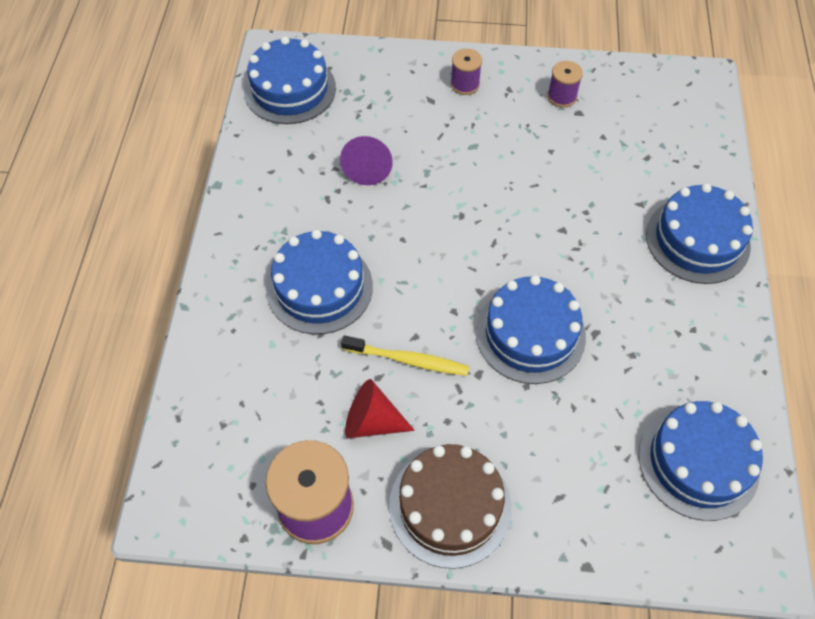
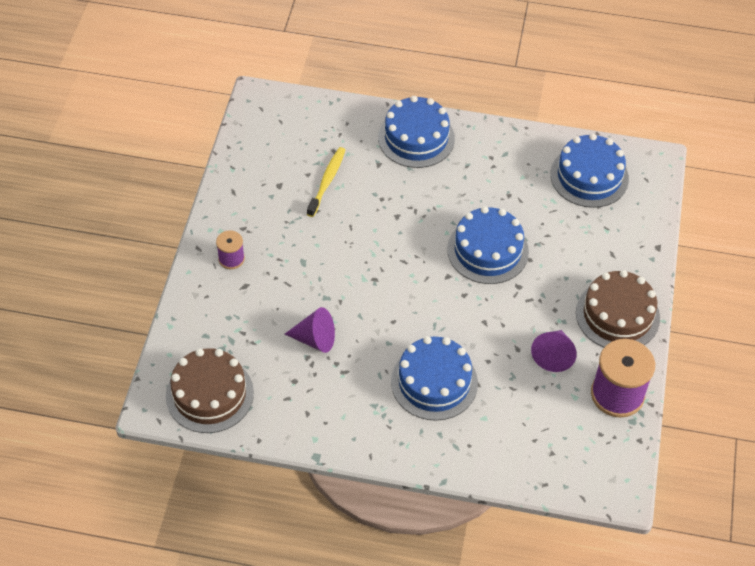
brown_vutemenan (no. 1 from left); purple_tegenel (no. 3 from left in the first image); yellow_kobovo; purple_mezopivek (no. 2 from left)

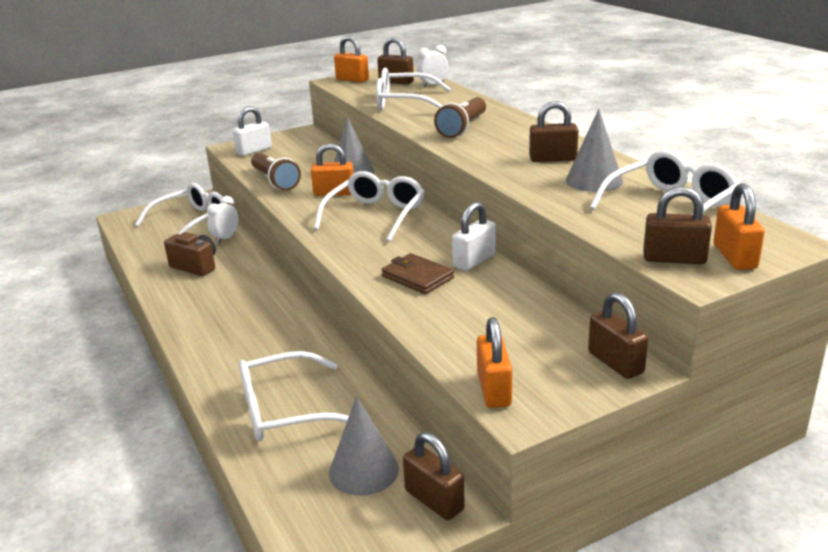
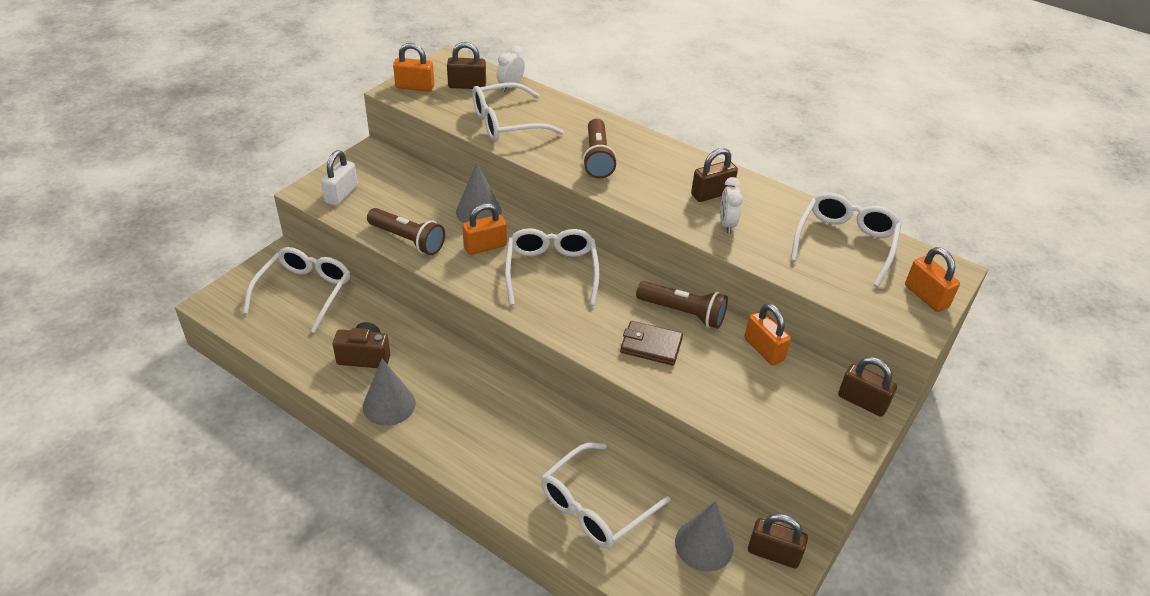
grey_mezopivek (no. 1 from left); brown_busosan (no. 5 from left in the first image); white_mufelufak (no. 2 from left); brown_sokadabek (no. 3 from left); orange_busosan (no. 3 from left)

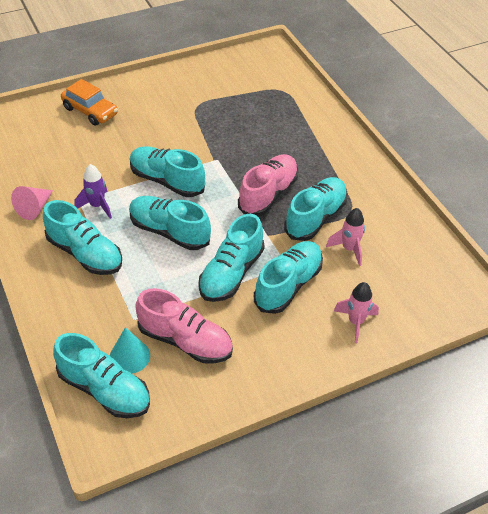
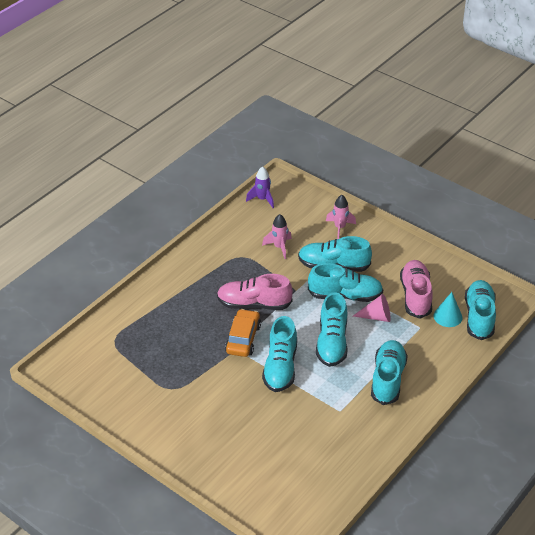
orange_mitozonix; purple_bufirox; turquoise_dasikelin (no. 7 from left in the first image); pink_mezopivek

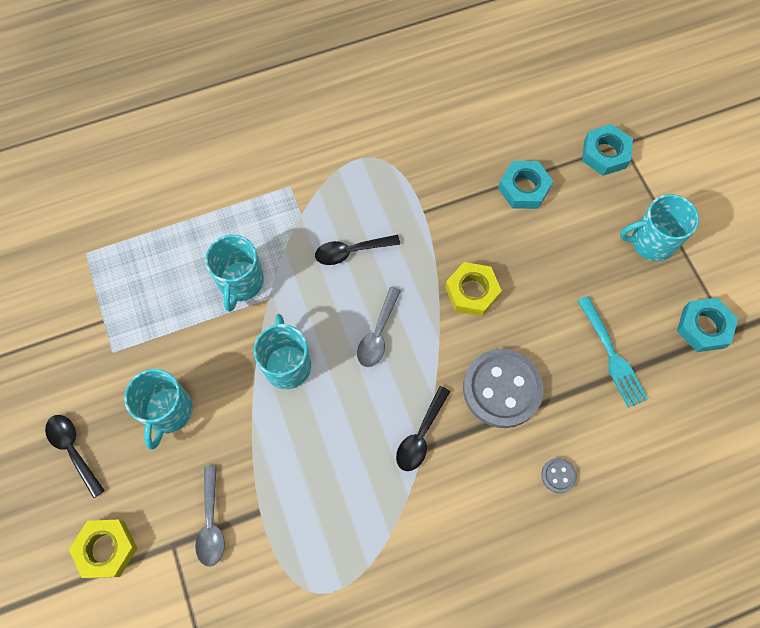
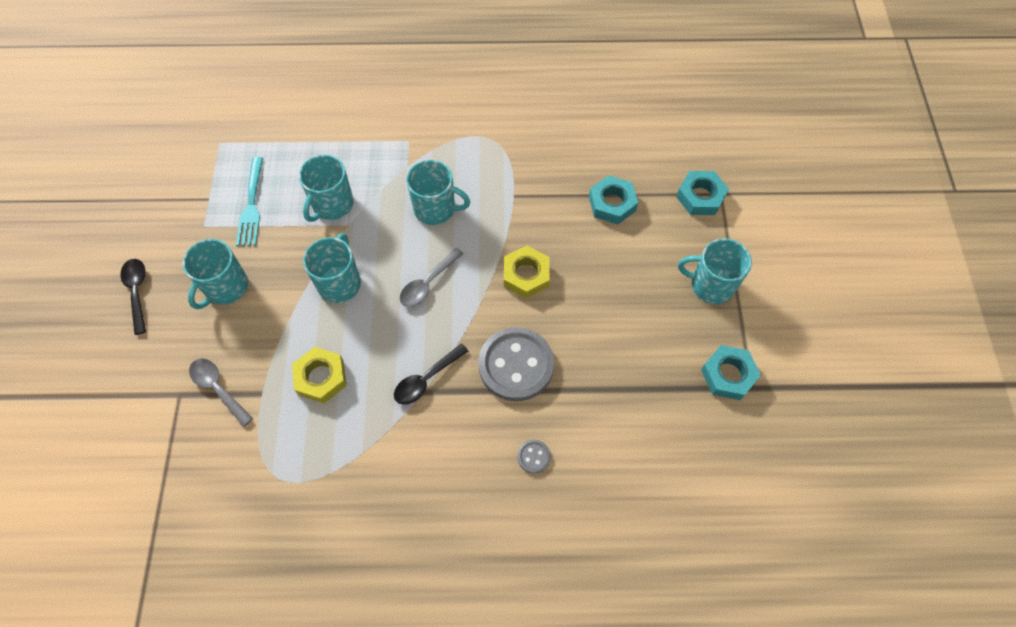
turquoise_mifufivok (no. 4 from left); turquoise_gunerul; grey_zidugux (no. 1 from left); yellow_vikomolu (no. 1 from left)

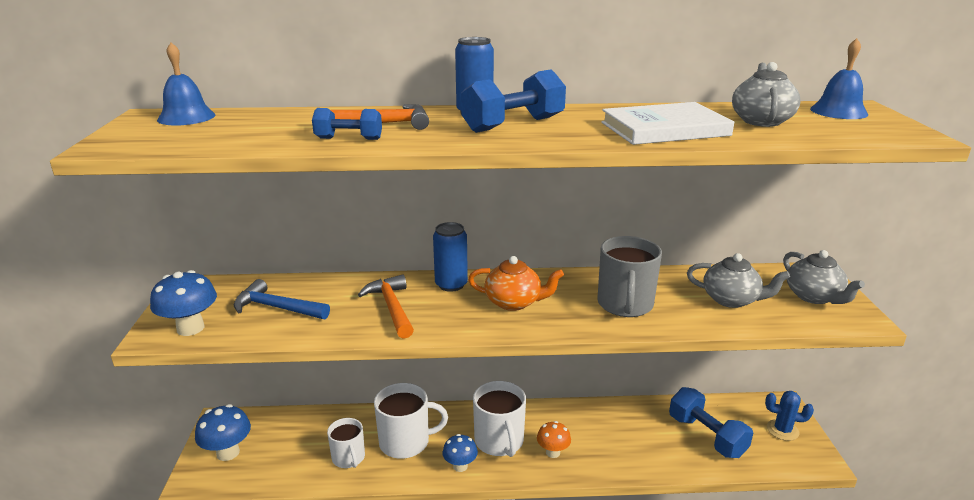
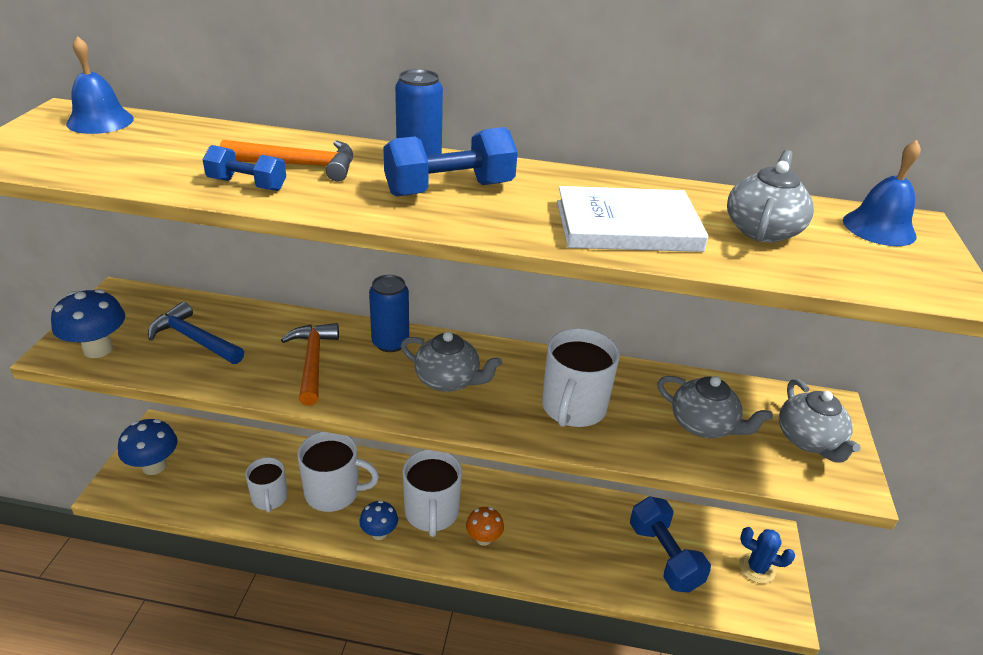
white_mifufivok (no. 4 from left); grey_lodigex (no. 1 from left)

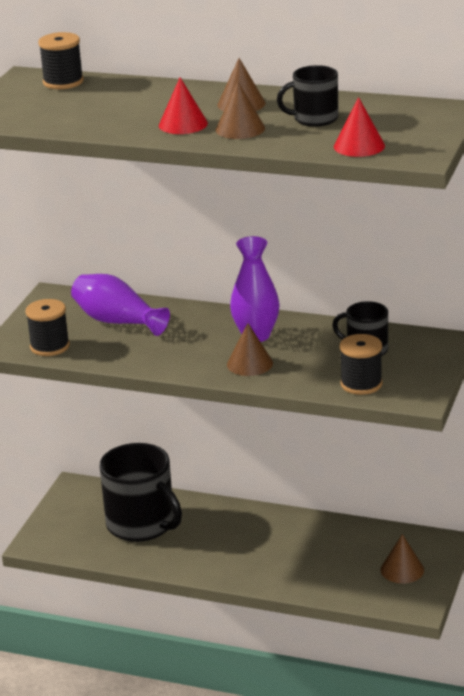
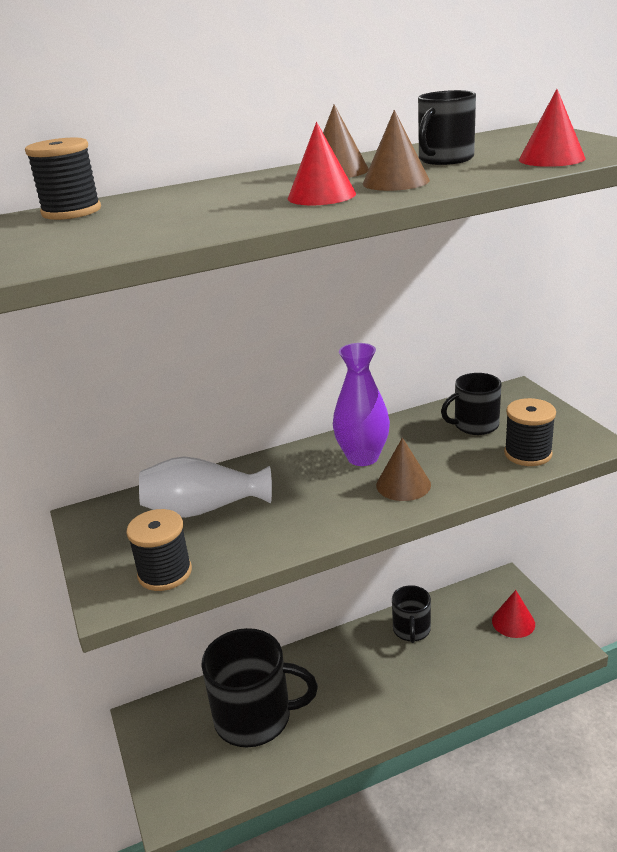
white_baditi; red_mezopivek (no. 2 from left); black_mifufivok (no. 2 from left)

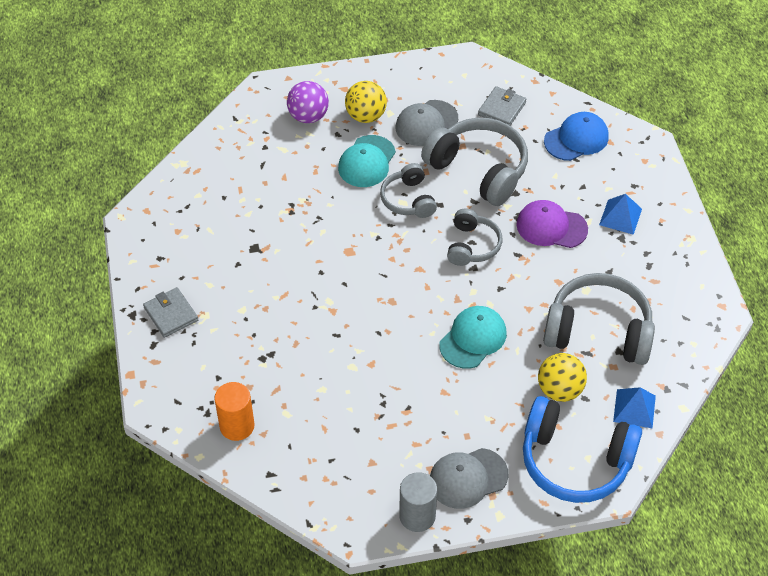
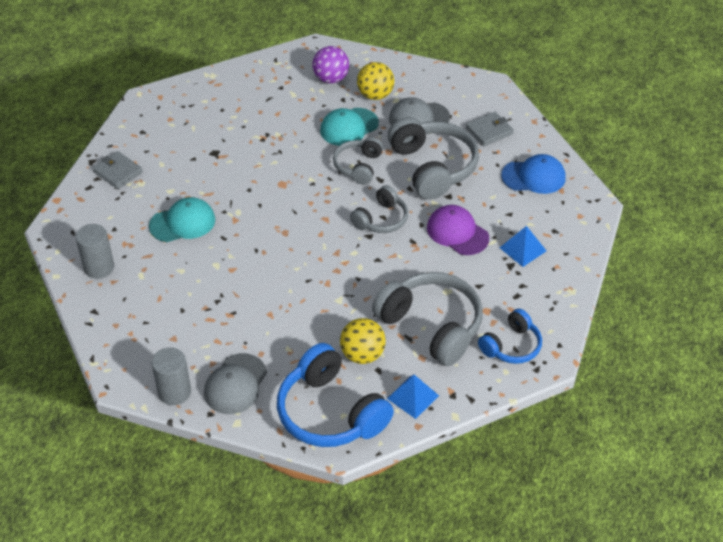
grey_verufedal (no. 1 from left); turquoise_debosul (no. 1 from left); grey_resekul (no. 1 from left); grey_debosul (no. 1 from left); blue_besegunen (no. 2 from left)

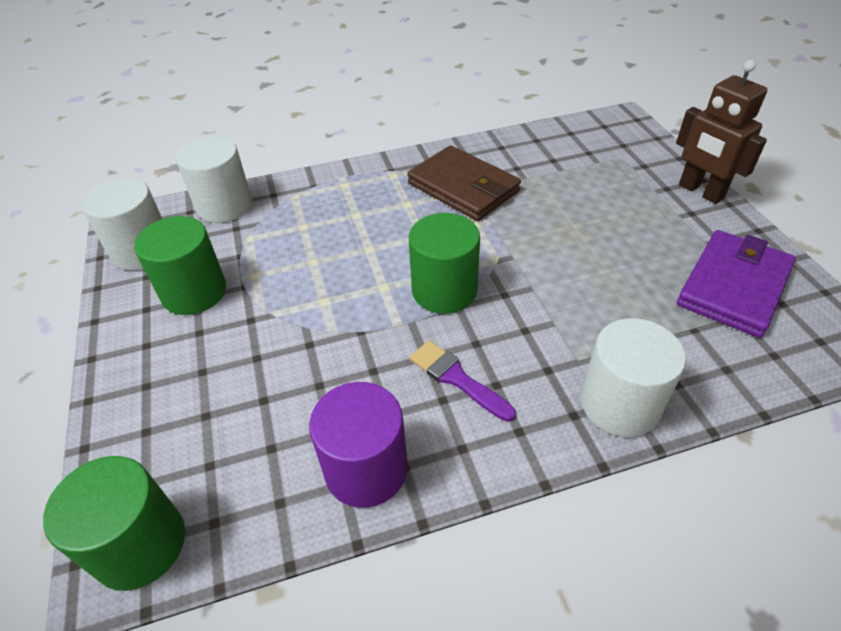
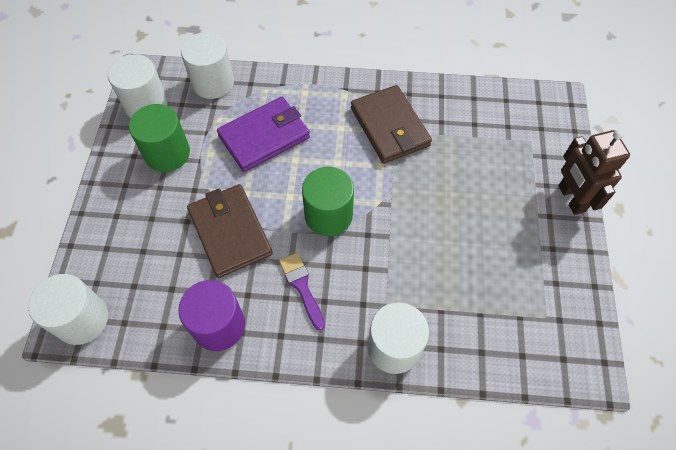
purple_verufedal; white_resekul (no. 1 from left); brown_verufedal (no. 1 from left)

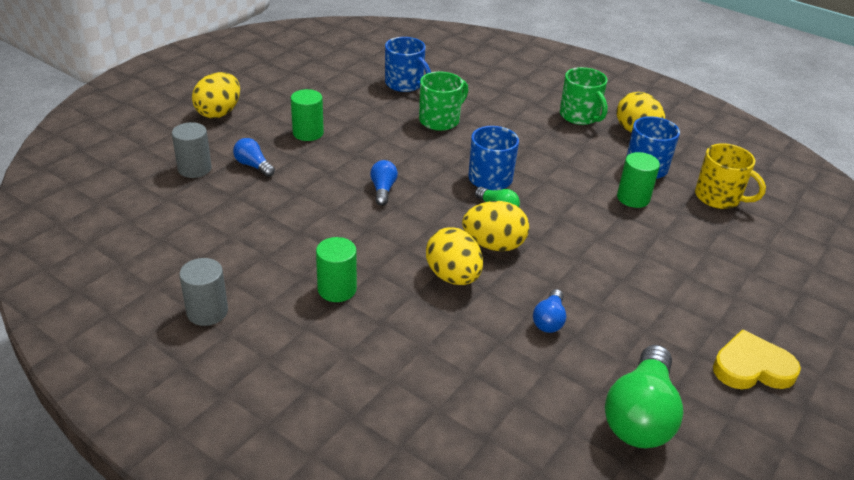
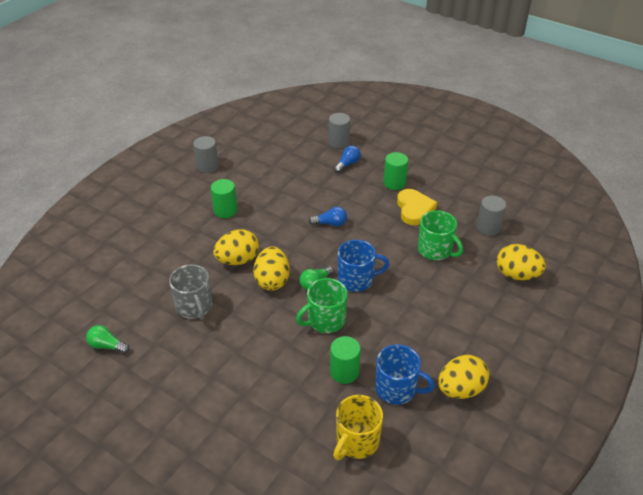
grey_resekul (no. 3 from left); green_mifufivok (no. 1 from left); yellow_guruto (no. 4 from left); grey_mifufivok; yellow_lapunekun; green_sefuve (no. 1 from left)

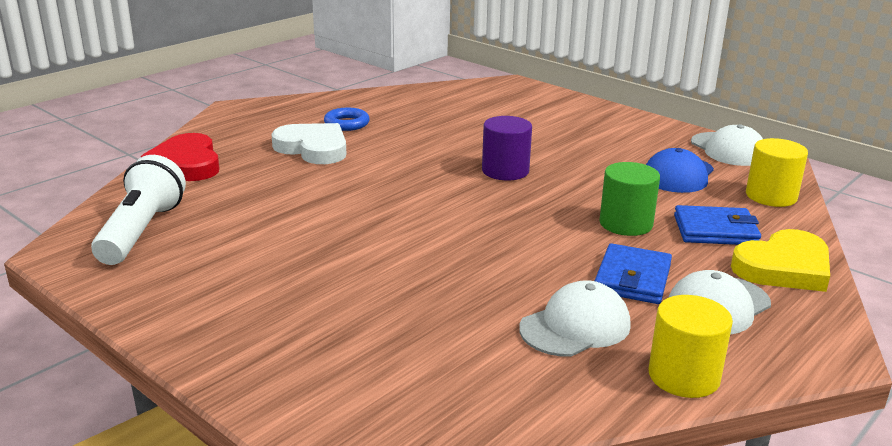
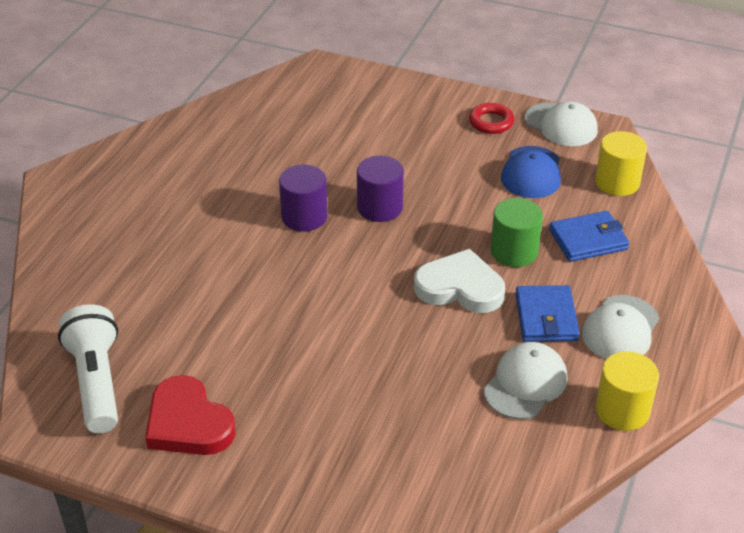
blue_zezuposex; white_lapunekun; red_lapunekun; yellow_lapunekun; red_zezuposex; purple_resekul (no. 1 from left)

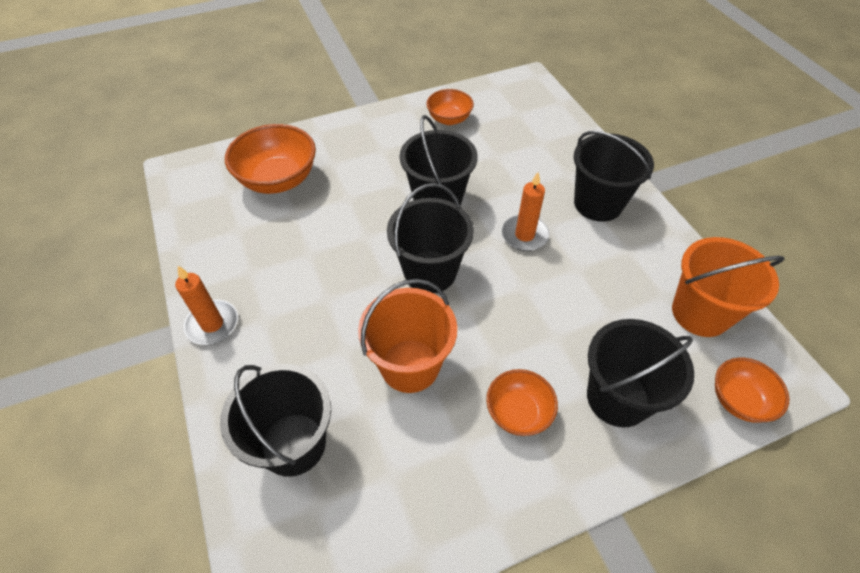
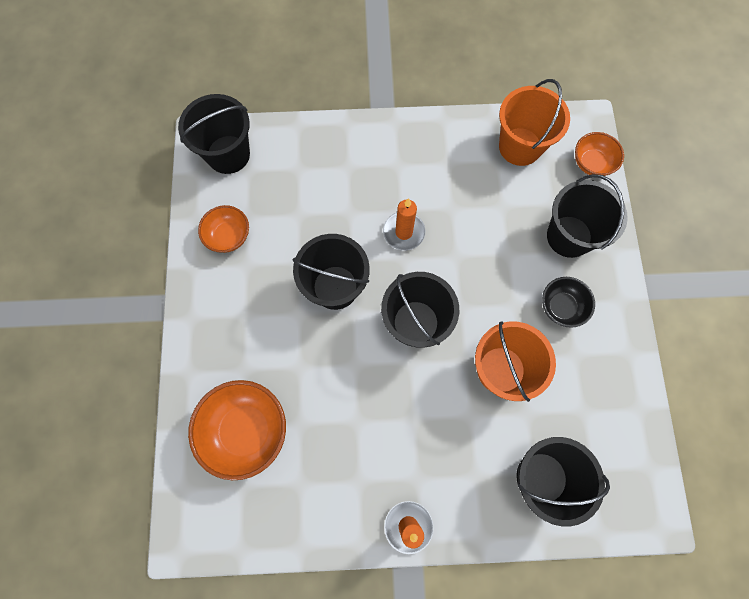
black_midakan (no. 1 from left); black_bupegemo

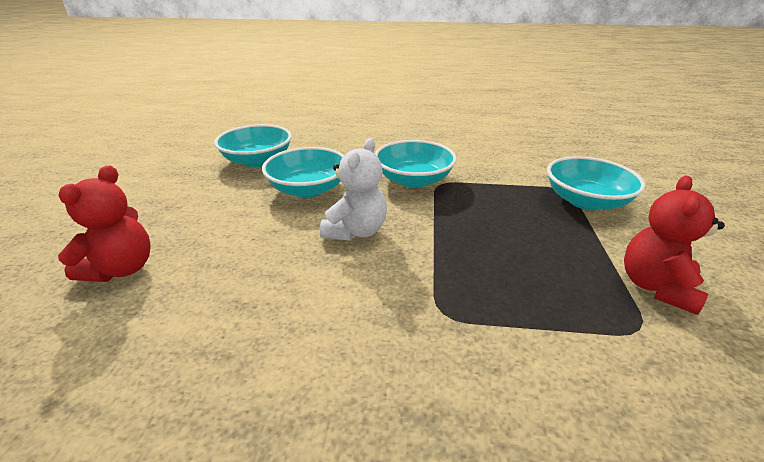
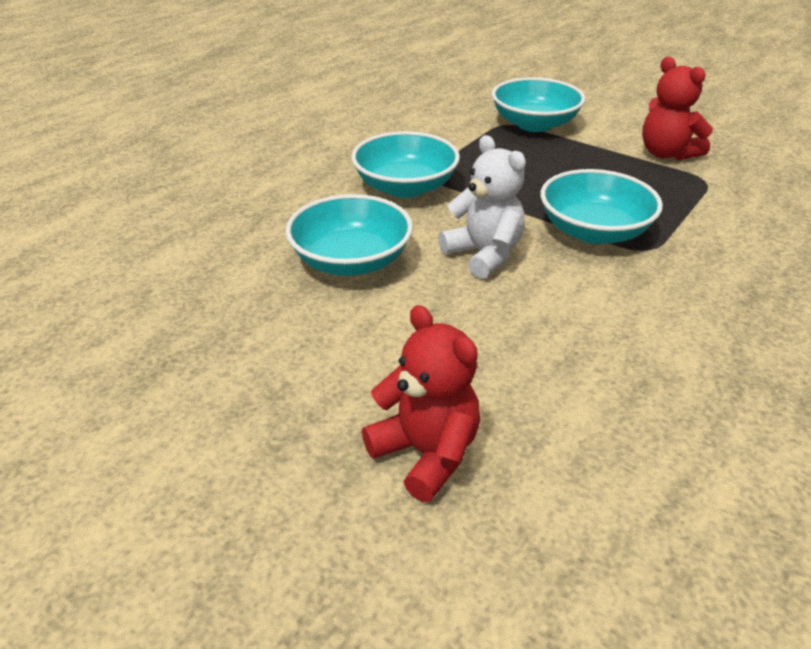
turquoise_bupegemo (no. 4 from left)

